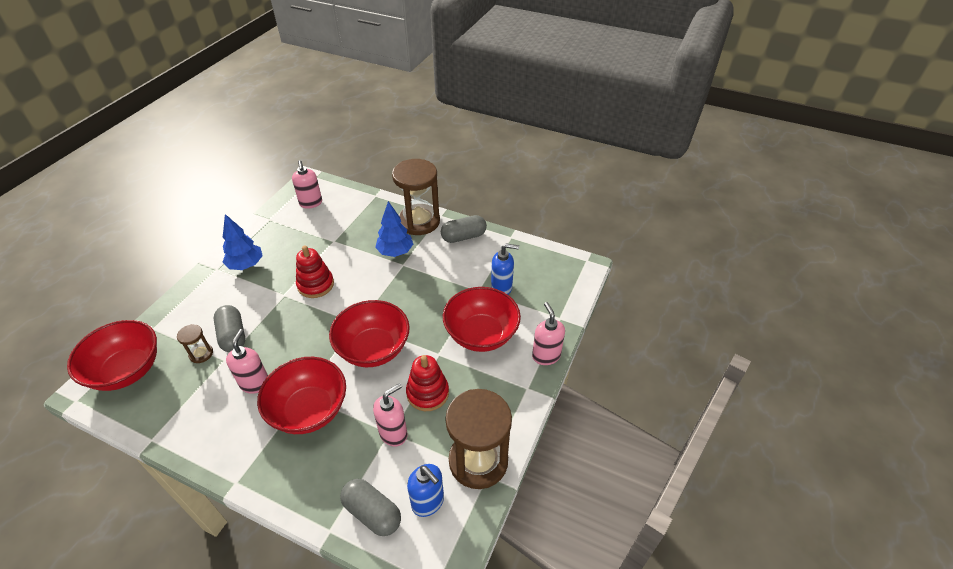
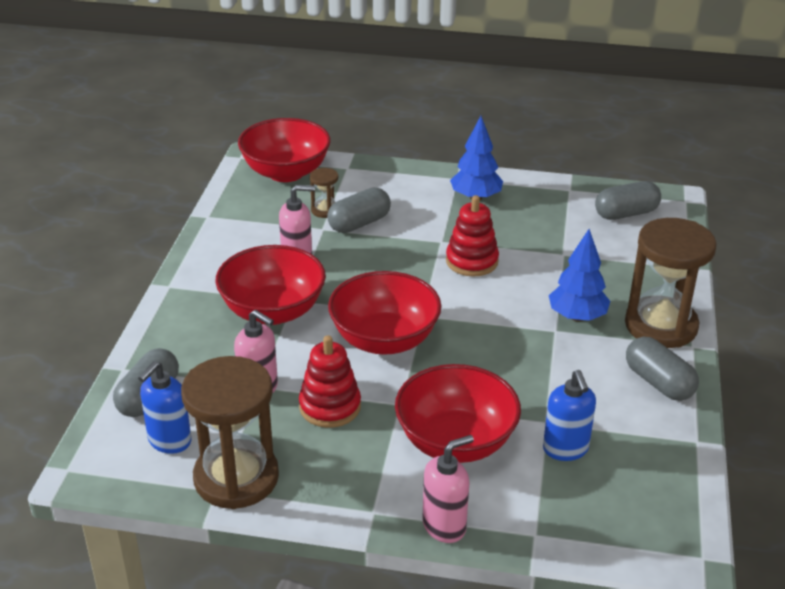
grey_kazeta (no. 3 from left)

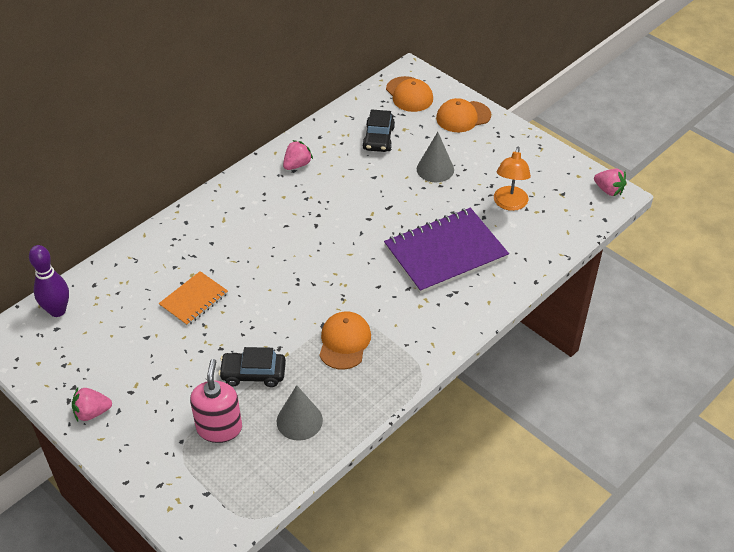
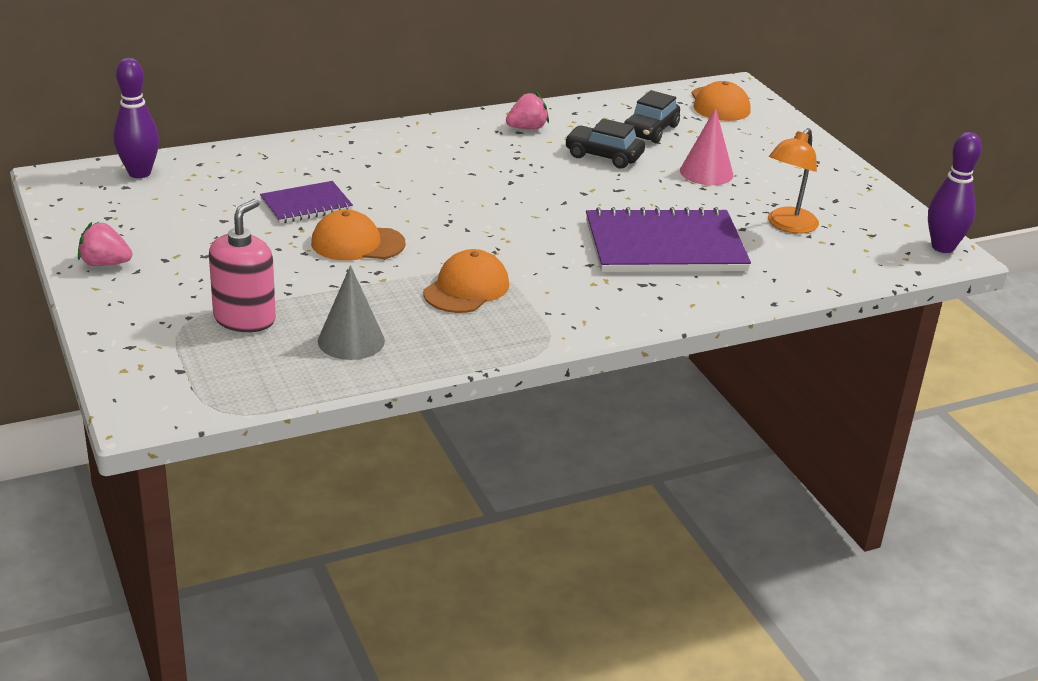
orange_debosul (no. 1 from left); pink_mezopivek; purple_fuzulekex (no. 2 from left); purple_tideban (no. 1 from left); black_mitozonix (no. 1 from left)

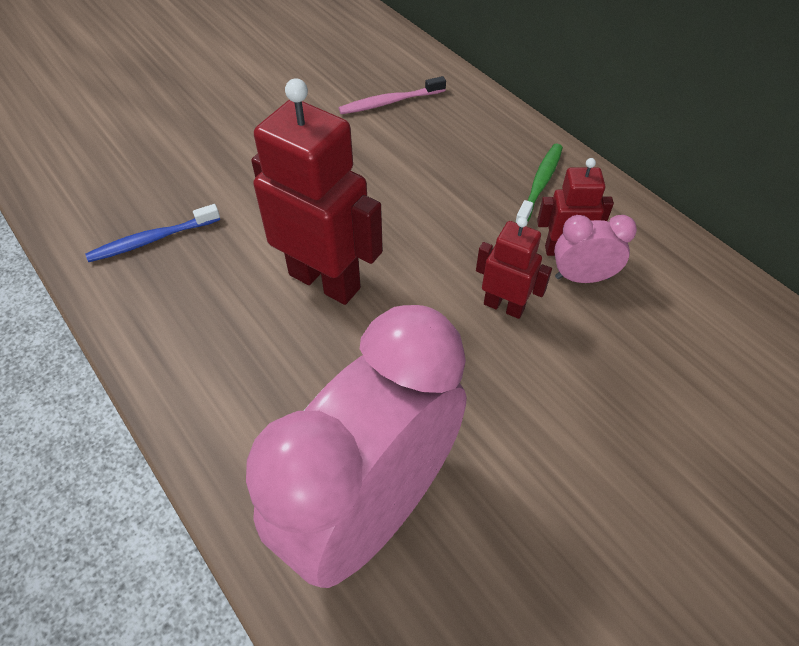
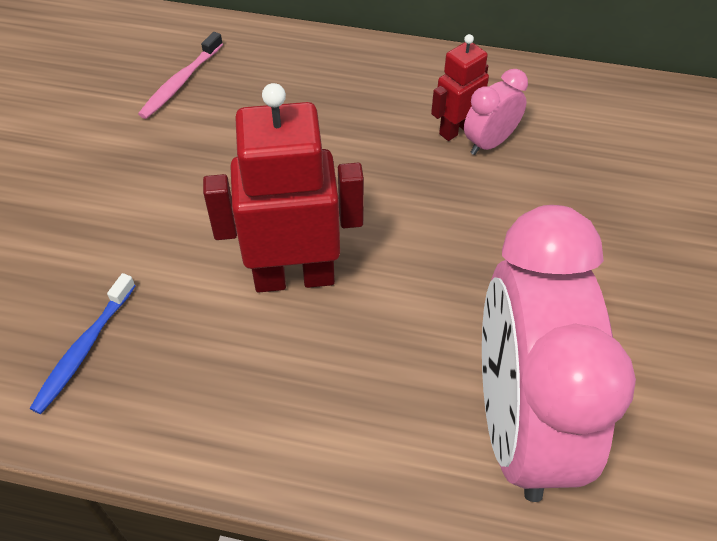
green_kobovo; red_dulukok (no. 2 from left in the first image)

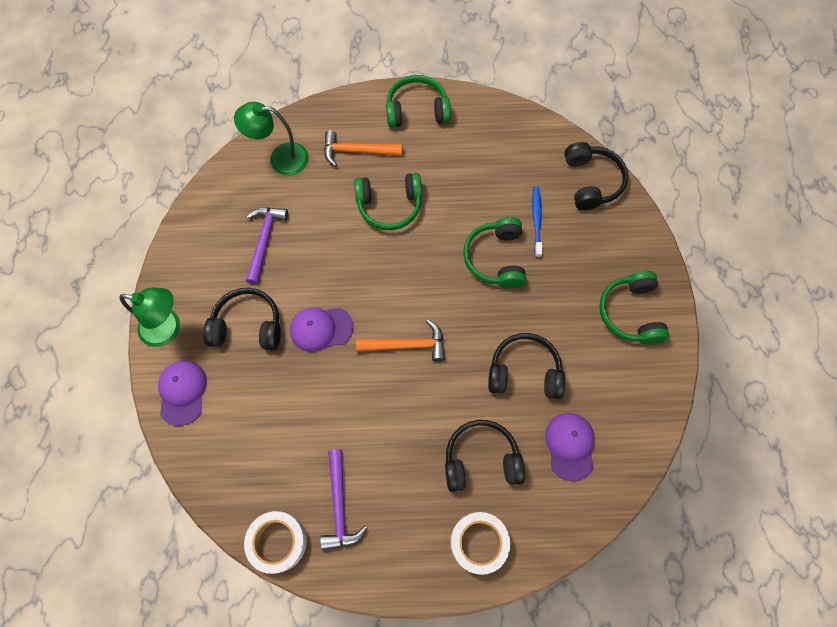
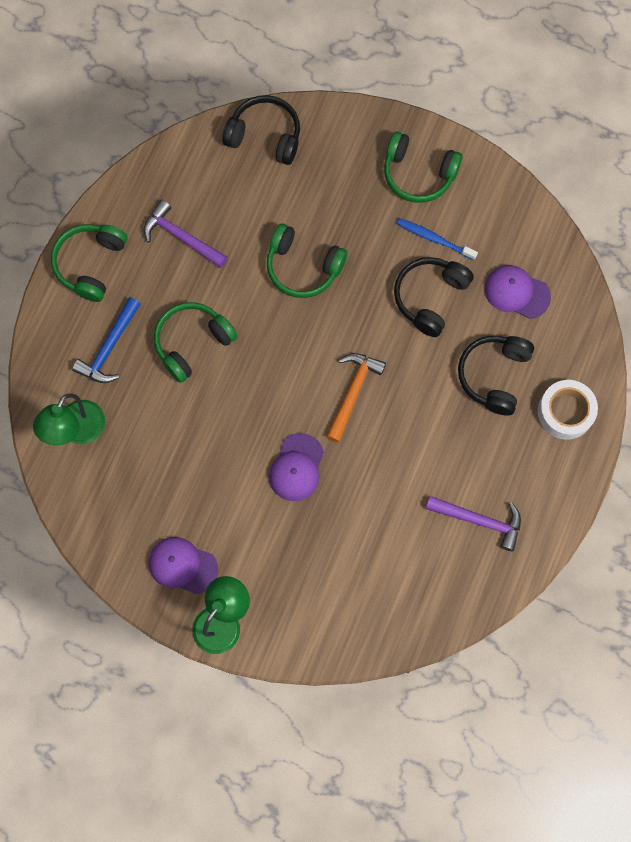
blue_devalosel; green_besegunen (no. 2 from left); blue_kobovo; purple_devalosel (no. 1 from left); black_besegunen (no. 1 from left in the first image); purple_debosul (no. 1 from left); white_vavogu (no. 1 from left in the first image)

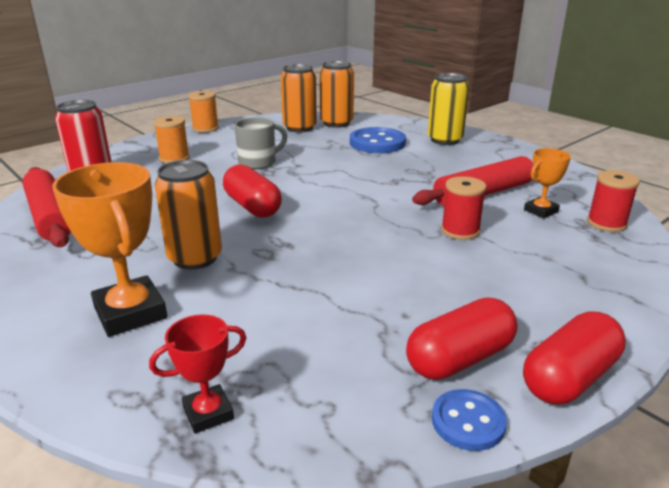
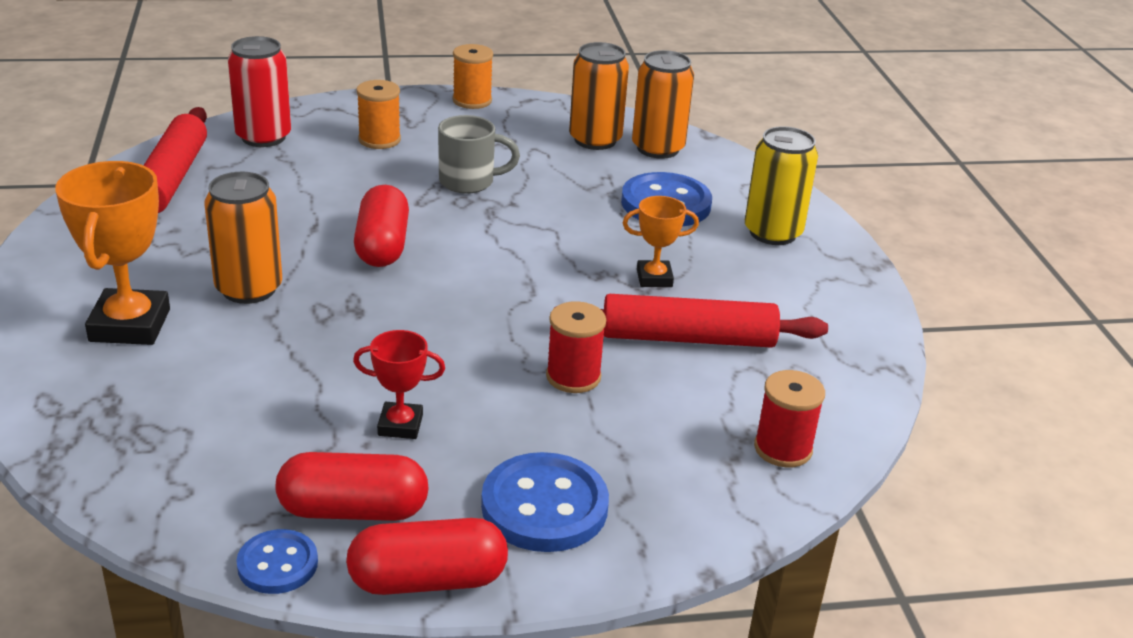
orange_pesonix (no. 2 from left); red_pesonix; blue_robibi (no. 2 from left)

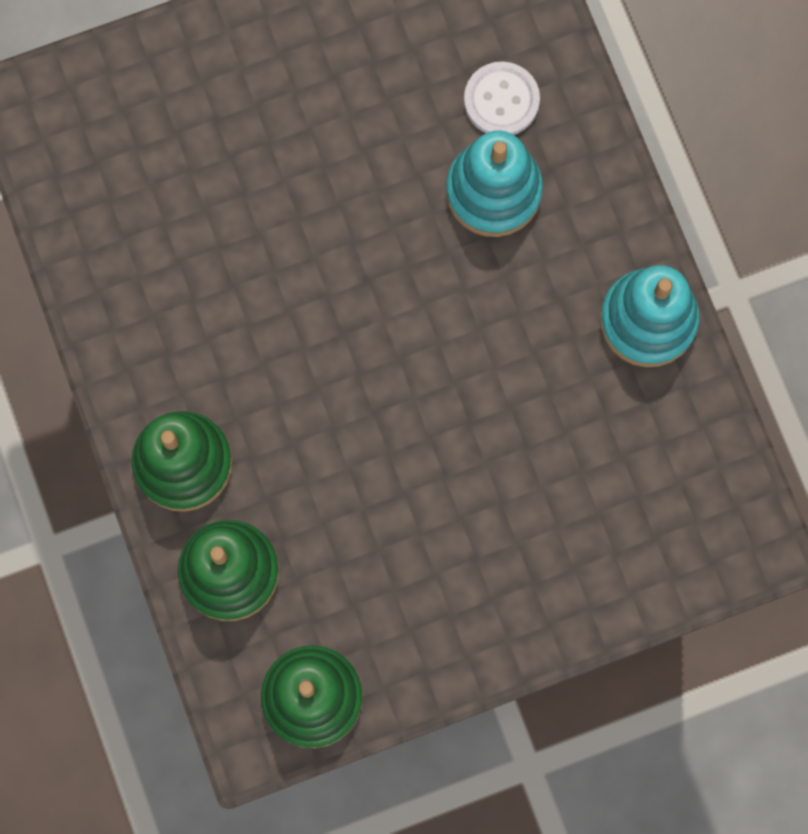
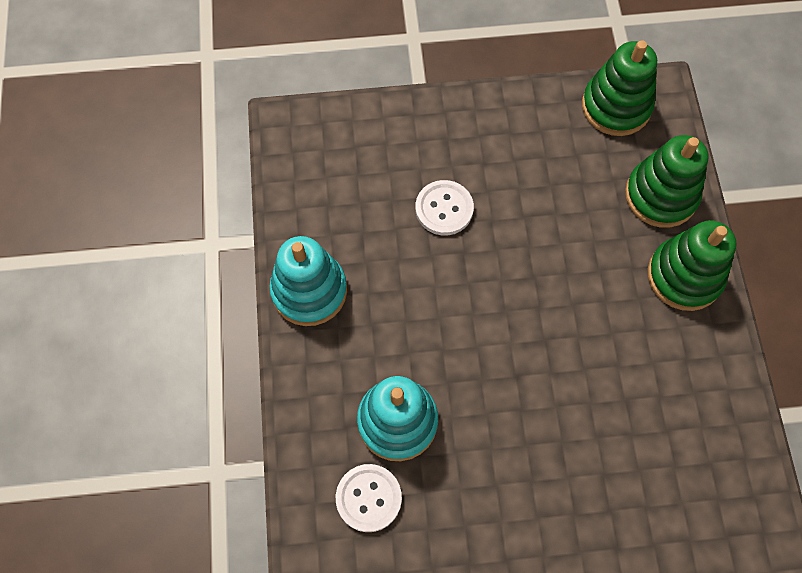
white_robibi (no. 2 from left)

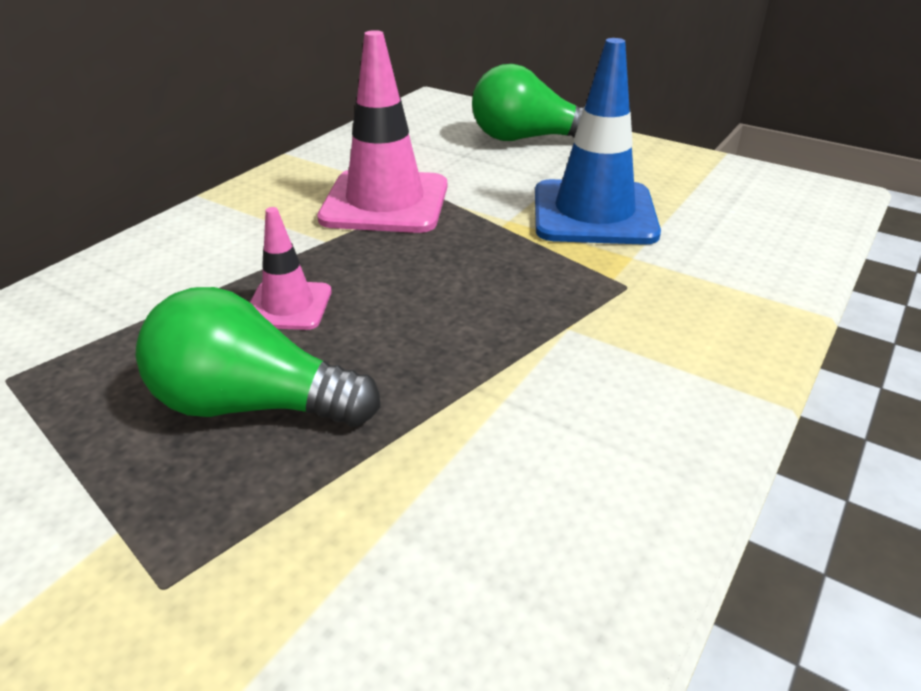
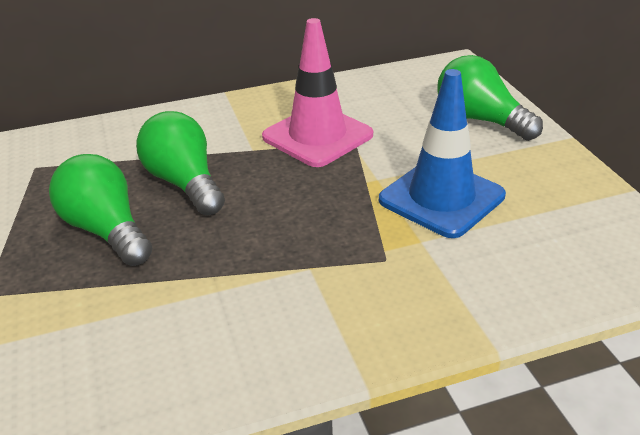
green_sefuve (no. 2 from left)

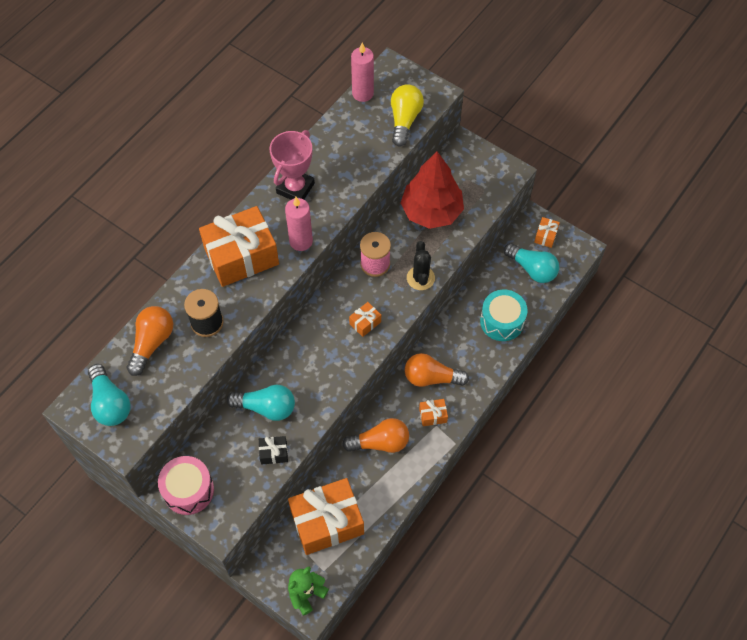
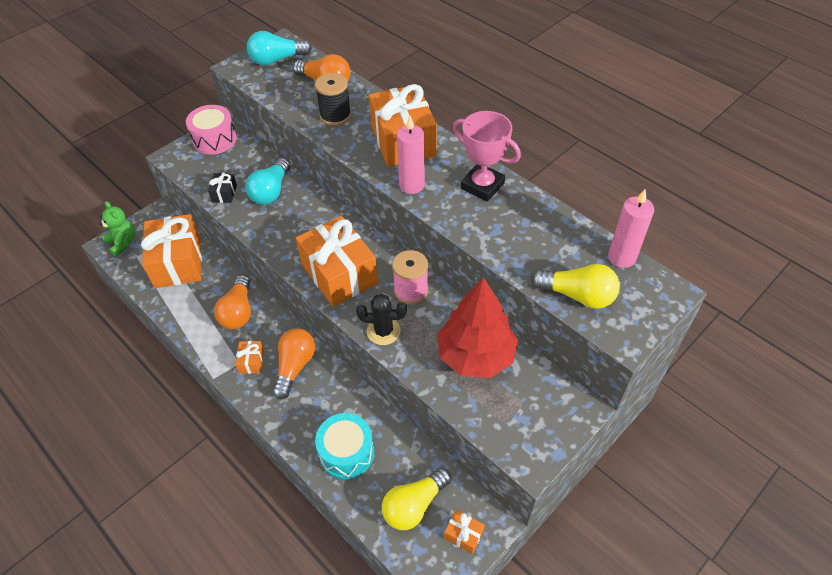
yellow_sefuve (no. 1 from left); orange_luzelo (no. 3 from left)

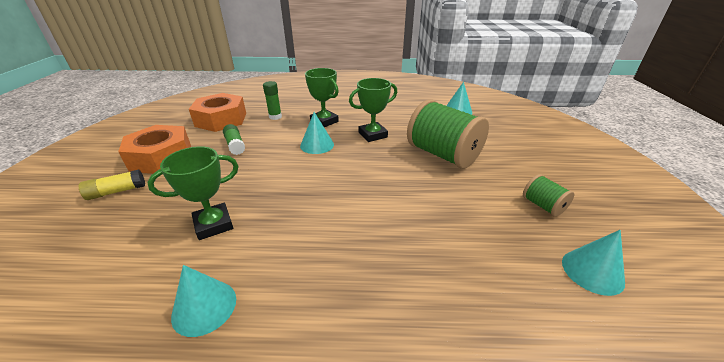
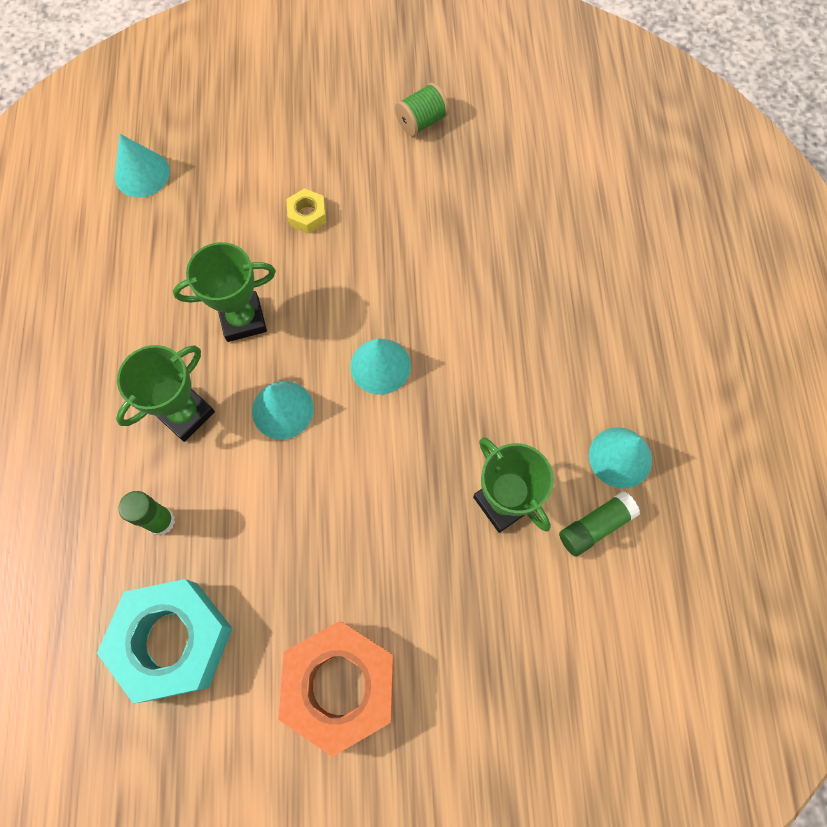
green_pesonix (no. 2 from left); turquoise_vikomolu; yellow_vikomolu; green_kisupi (no. 2 from left); yellow_kisupi; turquoise_mezopivek (no. 3 from left)

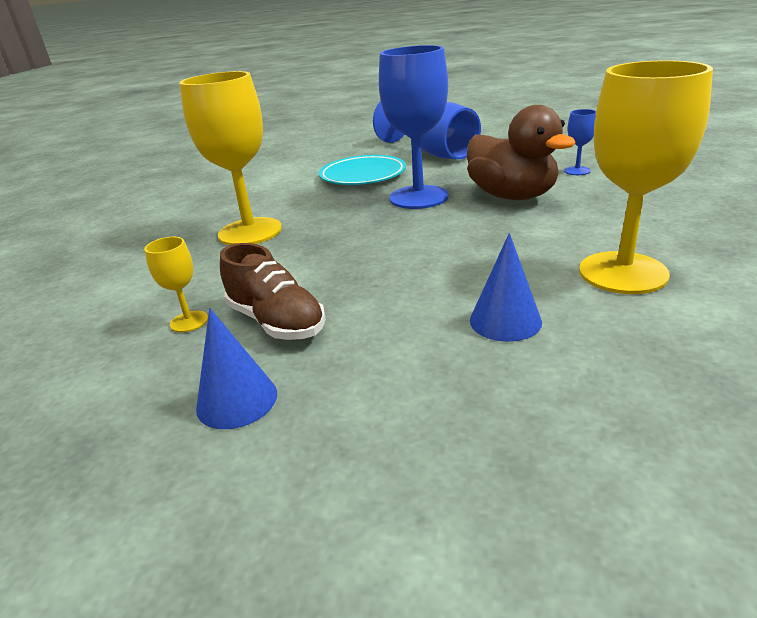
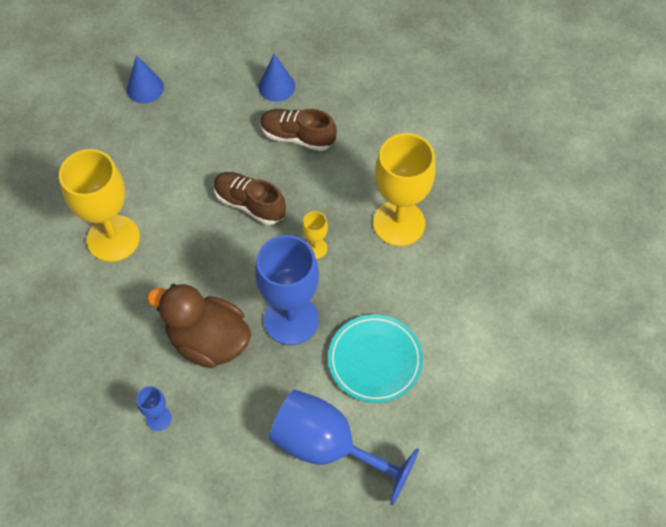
blue_mezopivek (no. 1 from left); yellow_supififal (no. 2 from left); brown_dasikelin (no. 1 from left)

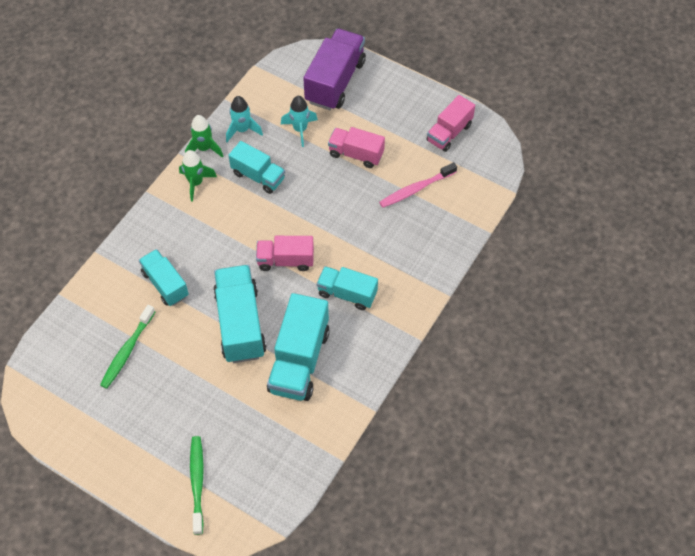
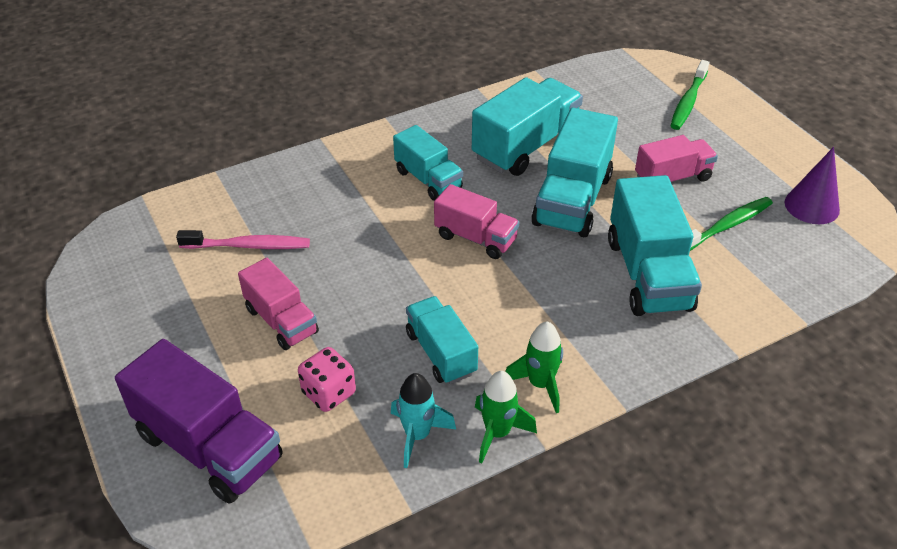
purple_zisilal; pink_zisilal (no. 3 from left); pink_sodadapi; turquoise_zisilal (no. 5 from left); purple_mezopivek

